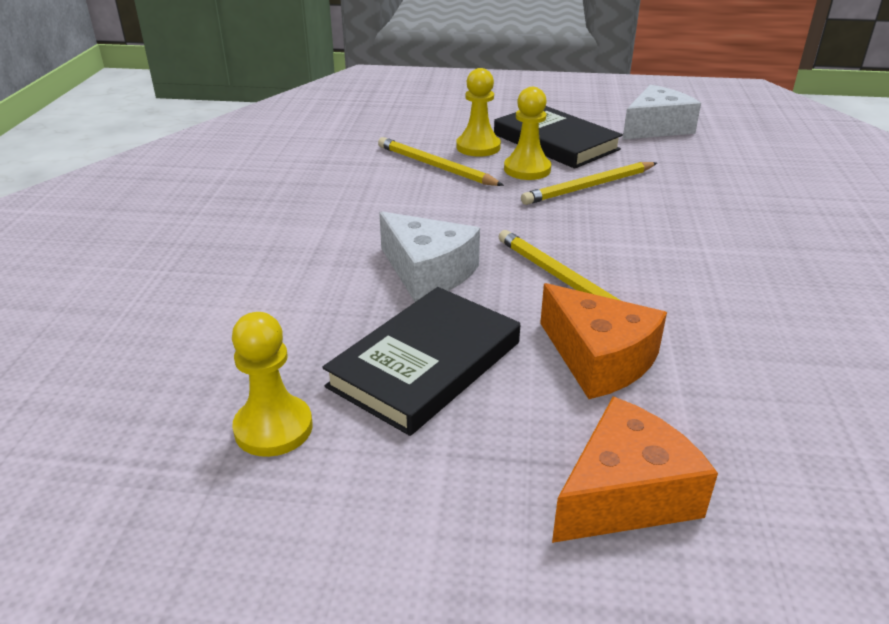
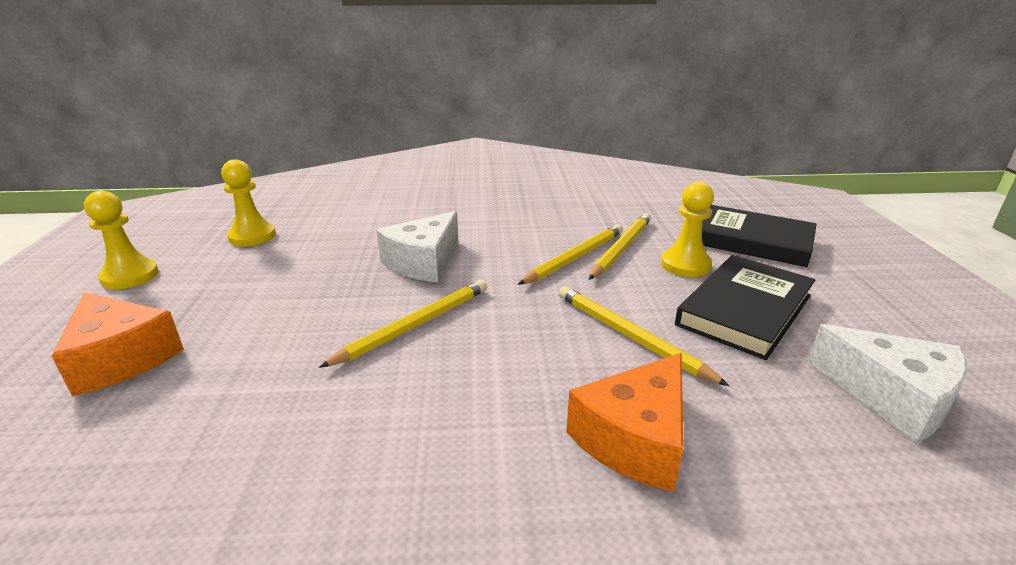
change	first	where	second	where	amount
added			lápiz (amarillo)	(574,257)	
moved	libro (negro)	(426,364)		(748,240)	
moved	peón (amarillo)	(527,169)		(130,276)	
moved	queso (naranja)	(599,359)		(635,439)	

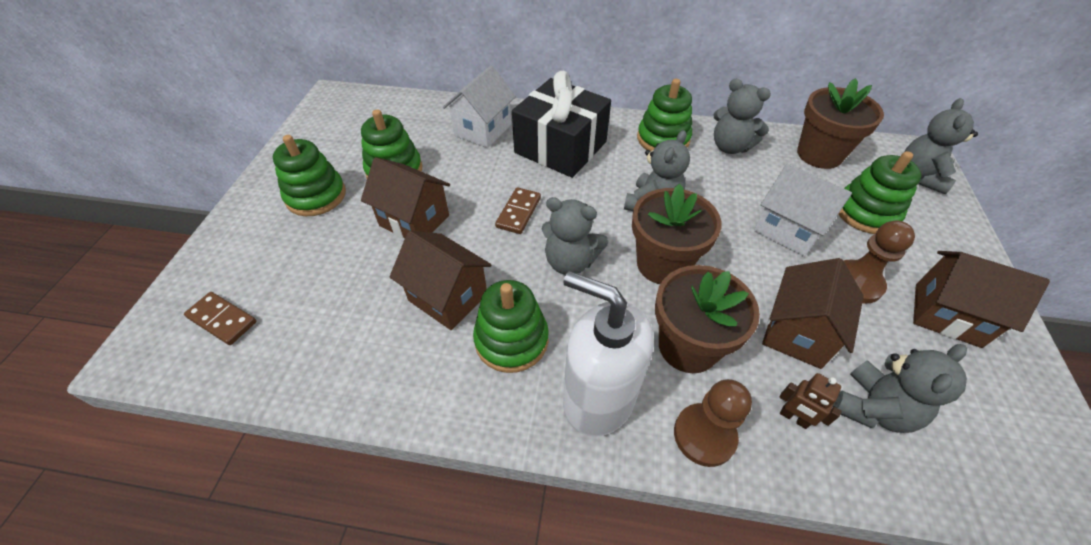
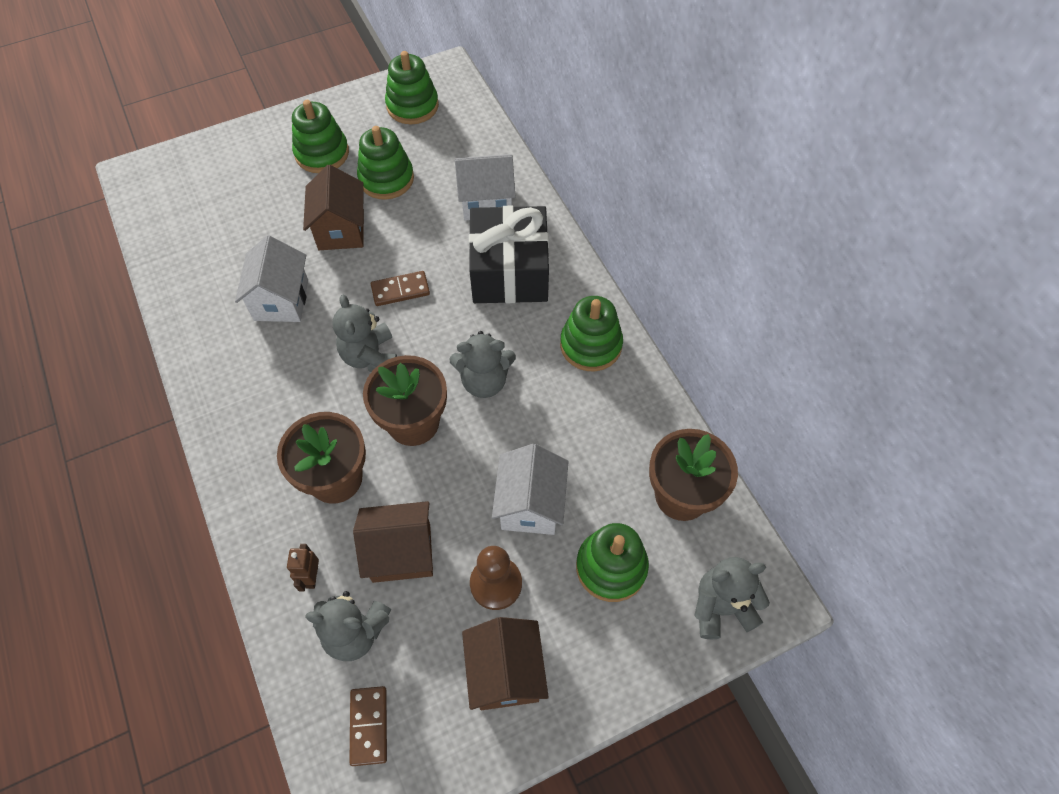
change	first	where	second	where	amount
removed	dispensador de jabón (blanco)	(598,398)			
removed	peón (marrón)	(704,435)			
removed	osito (gris)	(730,147)			
moved	ficha de dominó (marrón)	(222,320)		(369,726)	
moved	juguete apilable (verde)	(511,340)		(412,106)	
recoloured	casa (marrón)	(448,297)	casa (blanco)	(281,300)	

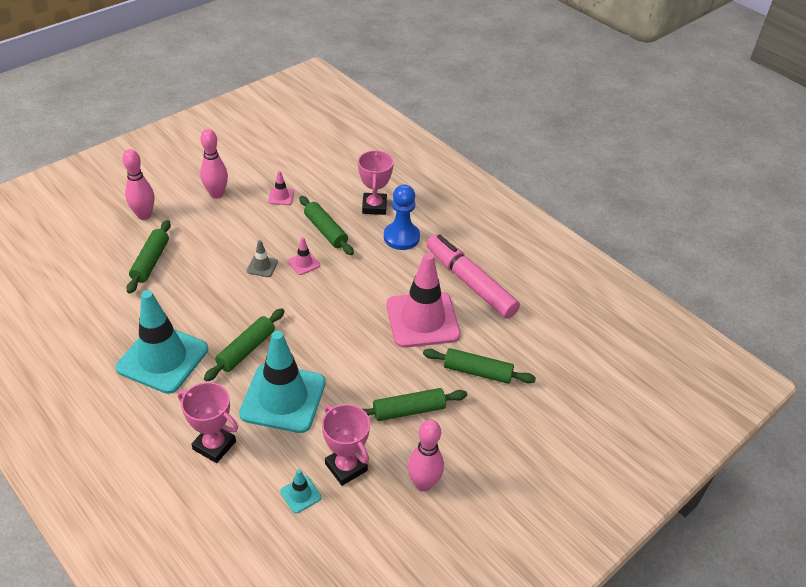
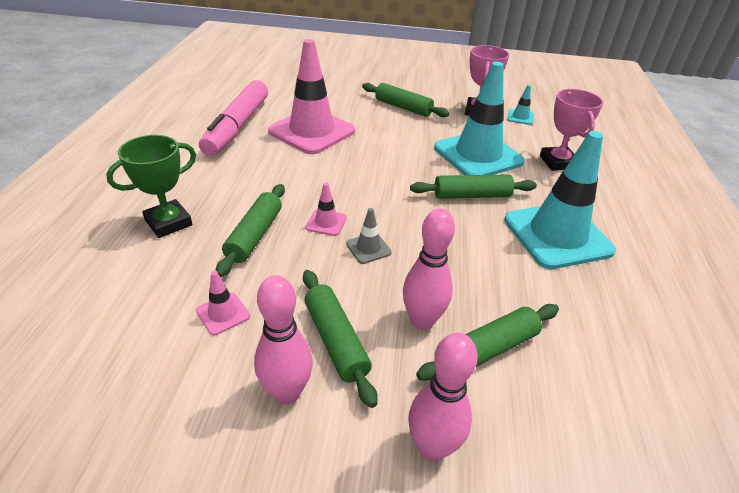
change	first	where	second	where	amount
removed	peón (azul)	(401,237)			
moved	bolo (rosa)	(423,484)		(422,321)	
moved	rodillo (verde)	(477,372)		(336,340)	
recoloured	trofeo (rosa)	(374,206)	trofeo (verde)	(168,223)	

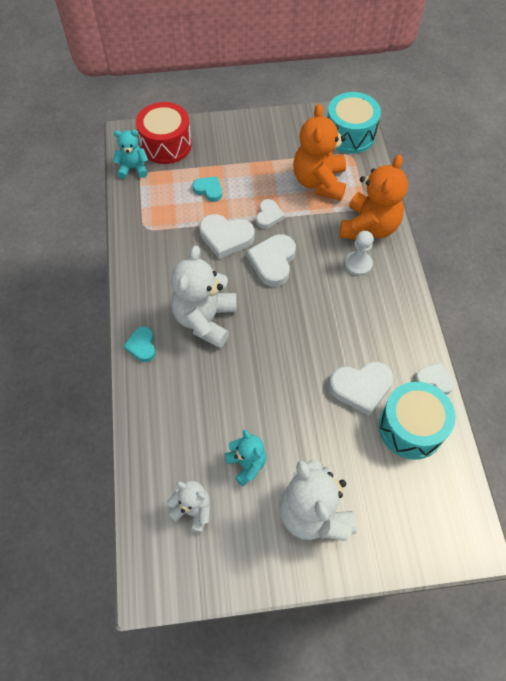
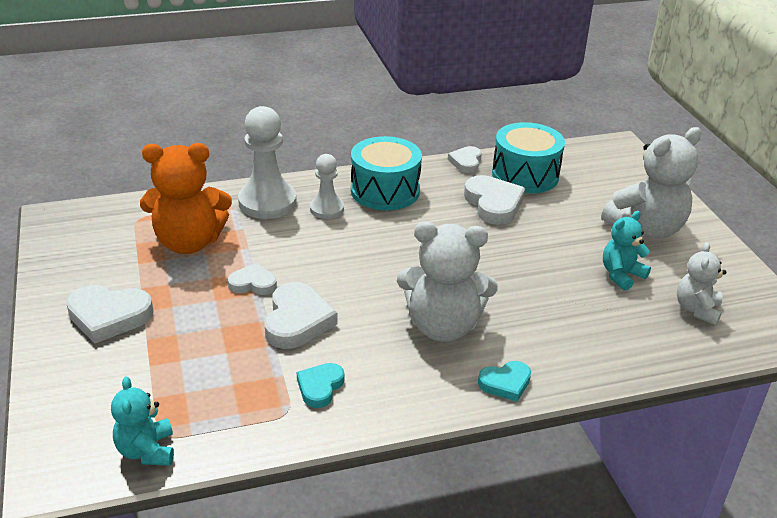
change	first	where	second	where	amount
removed	tambor (rojo)	(166,145)			
moved	corazón (turquesa)	(208,190)		(320,387)	
moved	corazón (blanco)	(273,262)		(109,316)	
moved	tambor (turquesa)	(350,134)		(385,191)	
replaced	osito (naranja)	(369,227)	peón (blanco)	(267,202)	

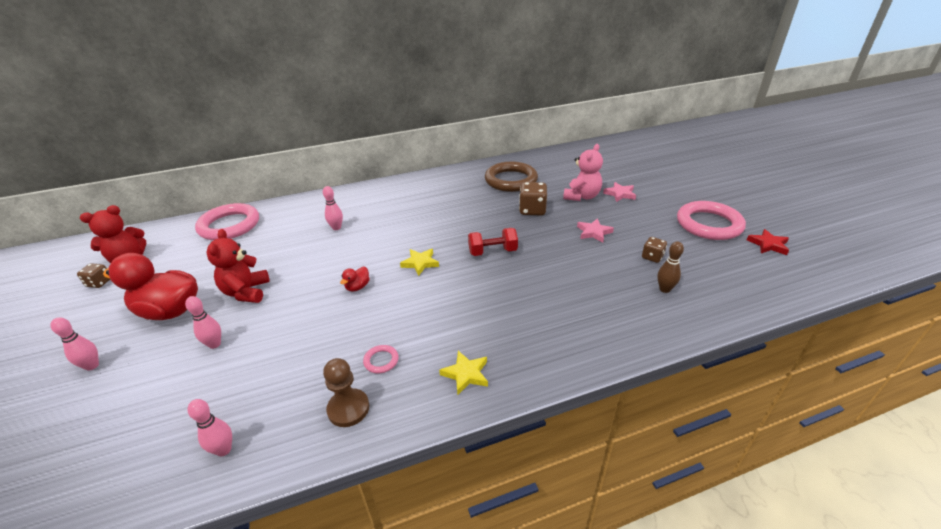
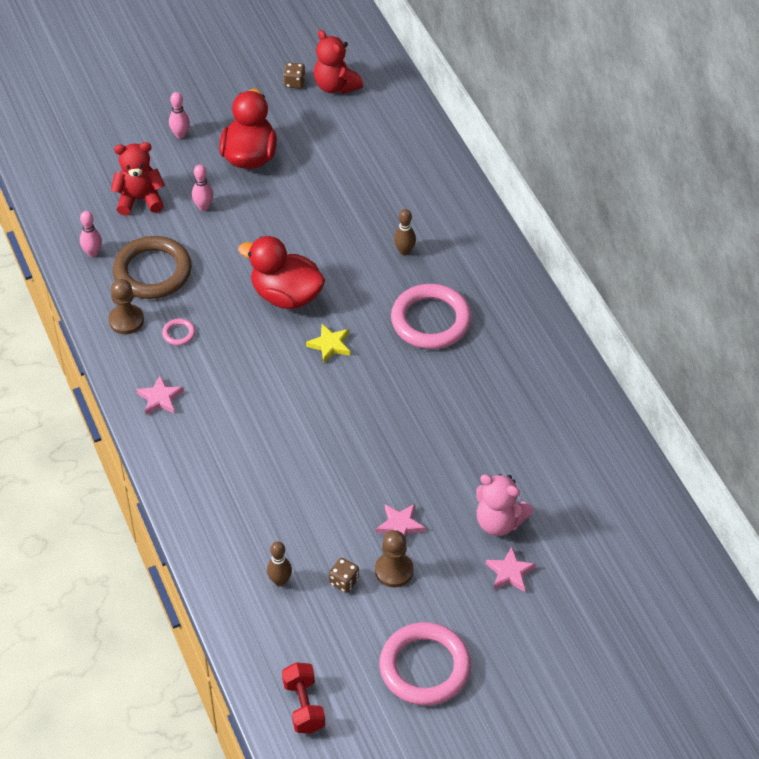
change	first	where	second	where	amount
removed	dado (marrón)	(532,210)			
removed	estrella (rojo)	(768,244)			
added			peón (marrón)	(394,570)	
moved	anillo (rosa)	(229,225)		(431,320)	
moved	osito (rojo)	(246,292)		(139,199)	
moved	mancuerna (rojo)	(492,252)		(304,706)	
moved	anillo (marrón)	(511,180)		(152,271)	
recoloured	bolo (rosa)	(336,228)	bolo (marrón)	(404,251)	
recoloured	estrella (amarillo)	(466,374)	estrella (rosa)	(160,398)	
resized	pato (rojo)	(357,287)		(286,295)	x2.40

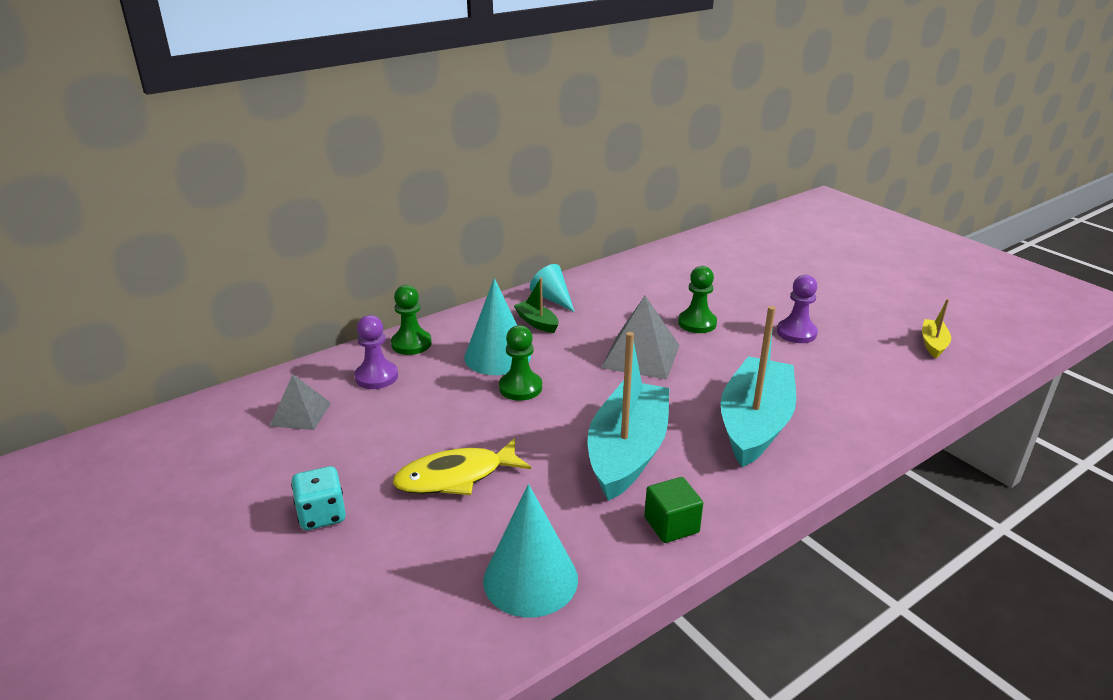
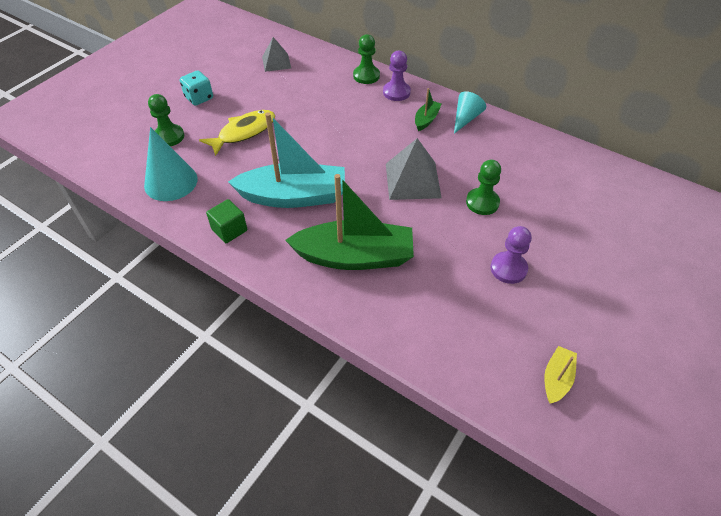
change	first	where	second	where	amount
removed	cono (turquesa)	(497,356)			
moved	peón (morado)	(376,377)		(396,92)	
moved	peón (verde)	(520,388)		(169,136)	
recoloured	barco (turquesa)	(755,424)	barco (verde)	(354,257)	
turned	pez (amarillo)	(456,477)		(243,132)	90 degrees clockwise
turned	barco (amarillo)	(933,344)		(556,379)	60 degrees counterclockwise

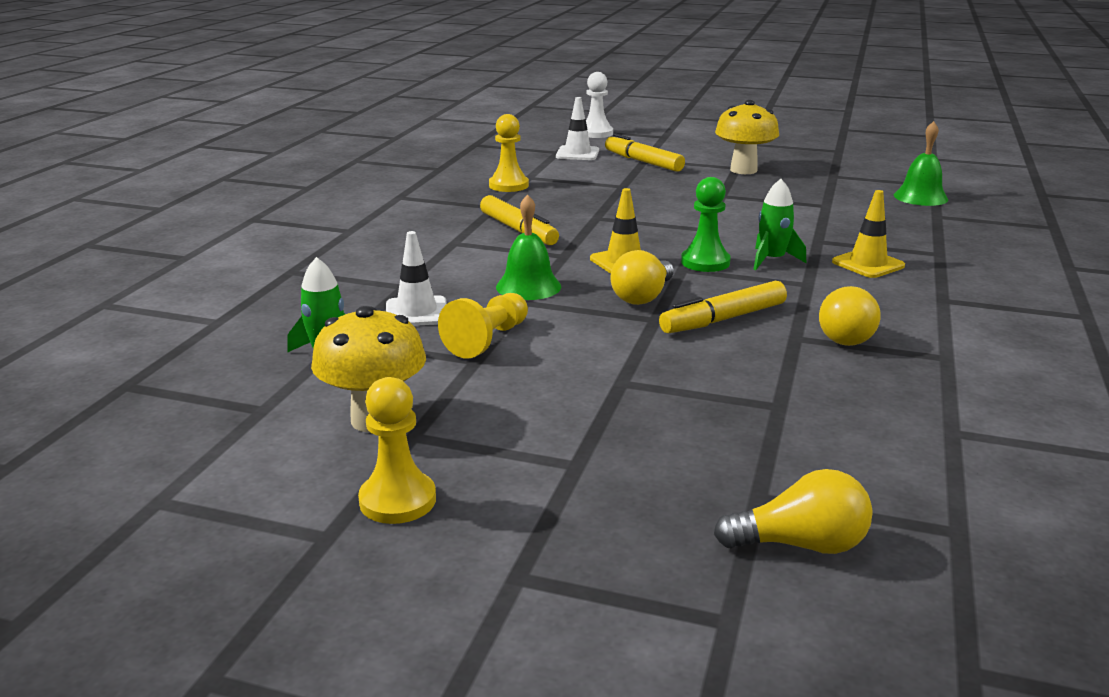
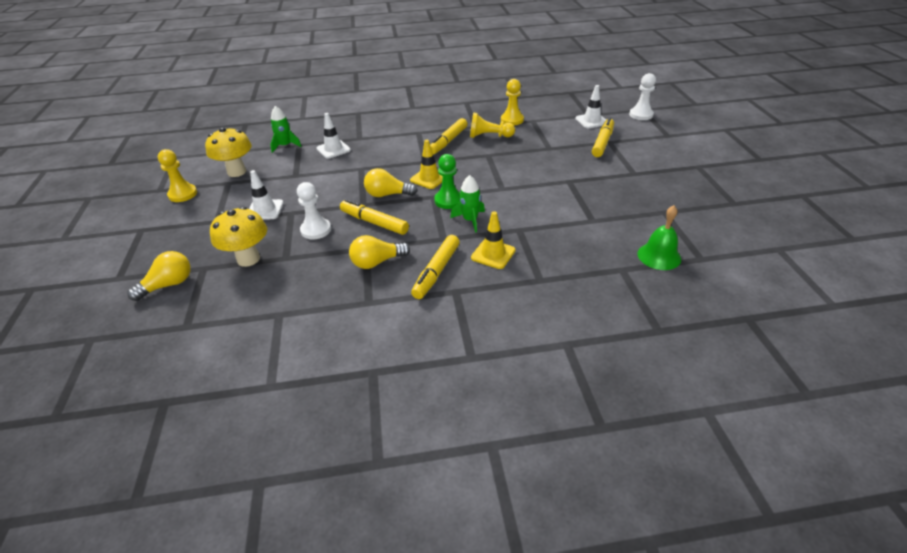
change	first	where	second	where	amount
removed	campana (verde)	(528,286)			
added			cono de tráfico (blanco)	(265,210)	
added			peón (blanco)	(316,230)	
added			rotulador (amarillo)	(436,272)	
moved	peón (amarillo)	(487,340)		(489,136)	
moved	seta (amarillo)	(743,170)		(248,259)	
turned	bombilla (amarillo)	(800,544)		(168,285)	105 degrees counterclockwise

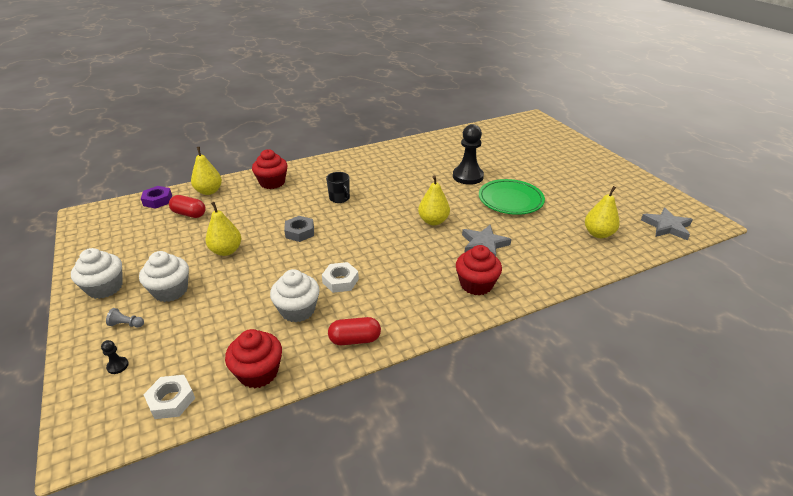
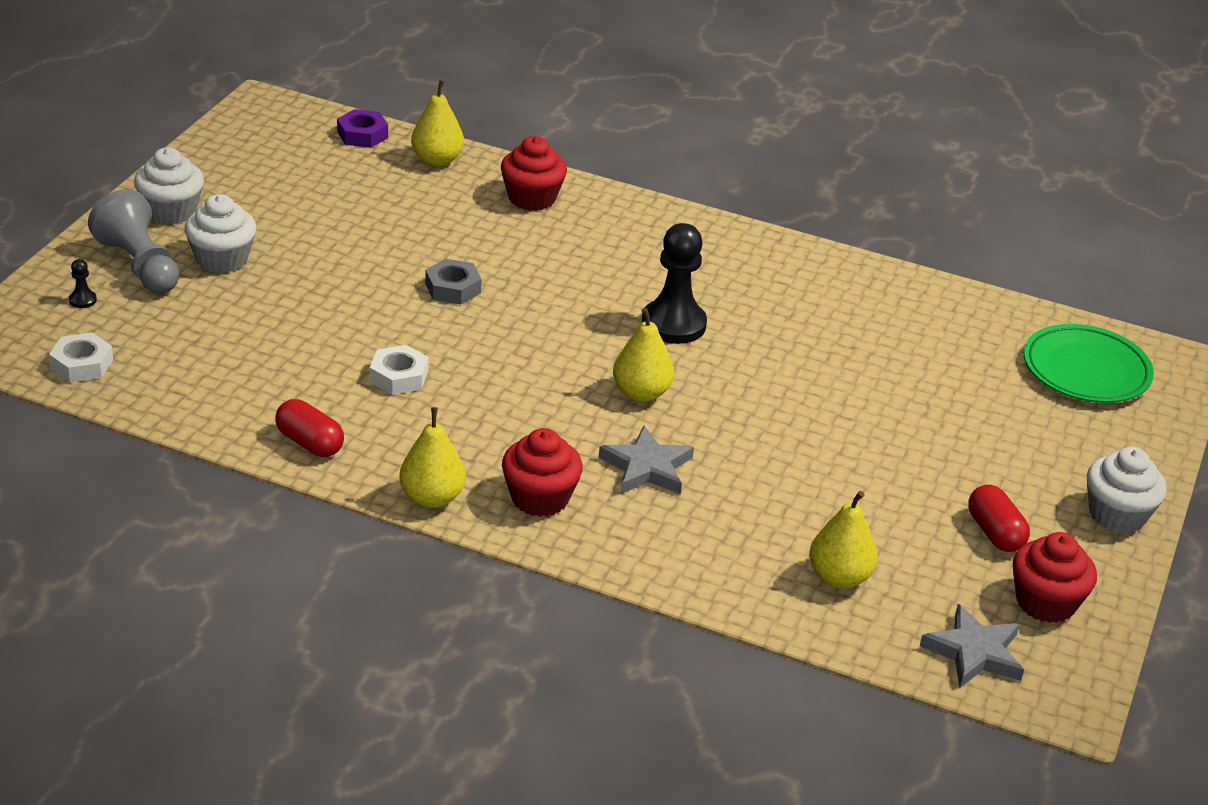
change	first	where	second	where	amount
removed	taza (negro)	(339,198)			
moved	cápsula (rojo)	(189,214)		(995,533)	
moved	pera (amarillo)	(226,251)		(432,498)	
moved	magdalena (rojo)	(258,372)		(1045,602)	
moved	magdalena (blanco)	(297,310)		(1117,515)	
moved	peón (negro)	(467,176)		(673,324)	
moved	plato (verde)	(510,200)		(1086,370)	
resized	peón (gris)	(126,324)		(139,265)	x2.47

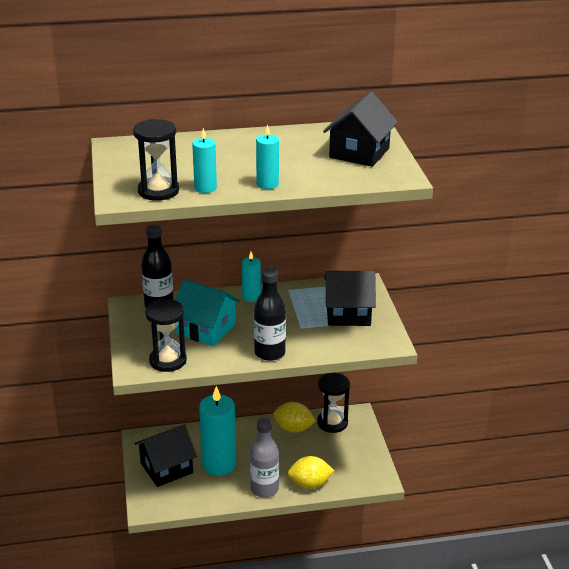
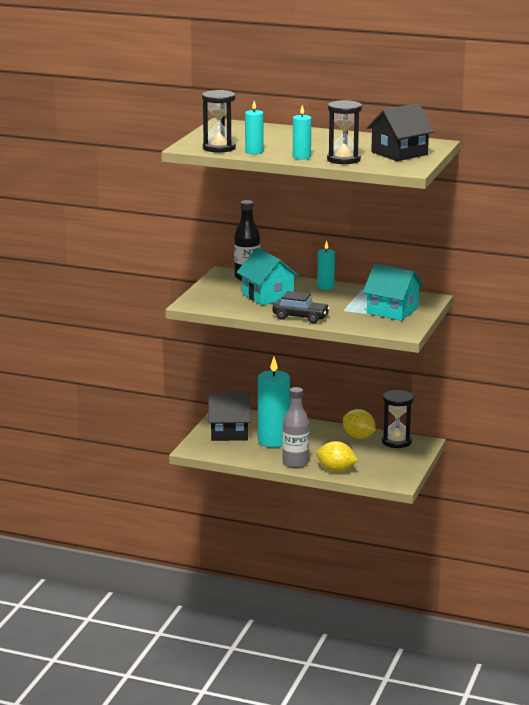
change	first	where	second	where	amount
moved	reloj de arena (negro)	(168,361)		(343,159)	
replaced	botella (negro)	(269,353)	coche (negro)	(300,317)	
recoloured	casa (negro)	(348,314)	casa (turquesa)	(392,311)	

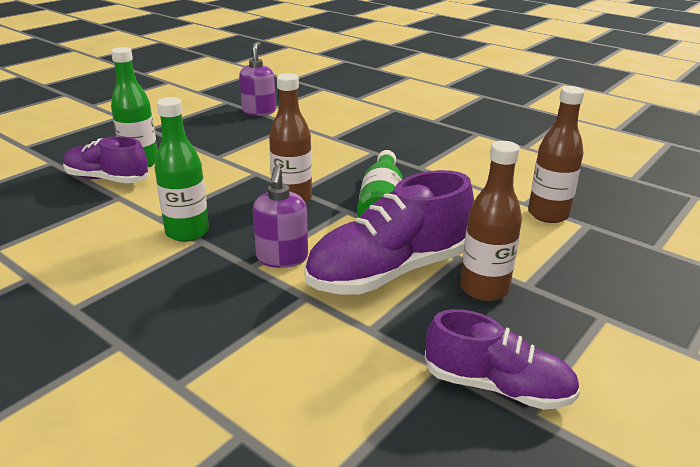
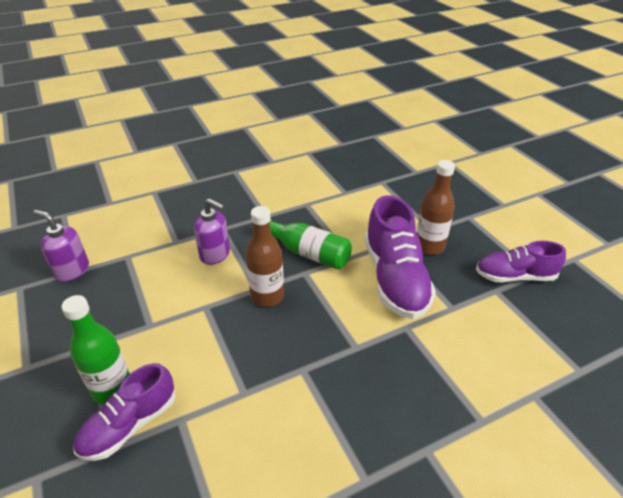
change	first	where	second	where	amount
removed	botella (verde)	(187,232)			
removed	botella (marrón)	(548,214)			
moved	dispensador de jabón (morado)	(282,258)		(215,254)	
turned	zapato (morado)	(497,387)		(514,276)	135 degrees counterclockwise

